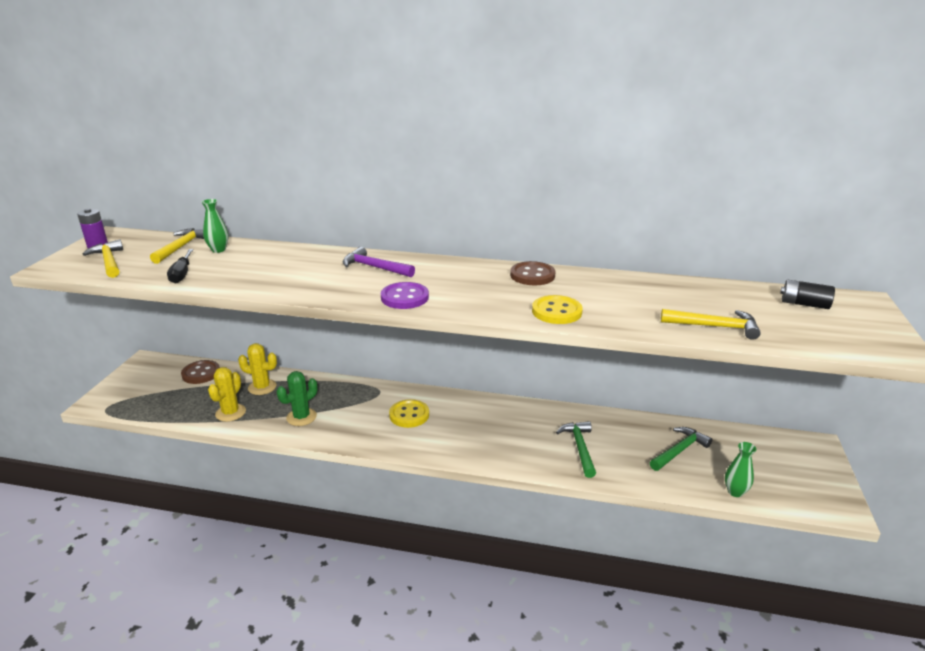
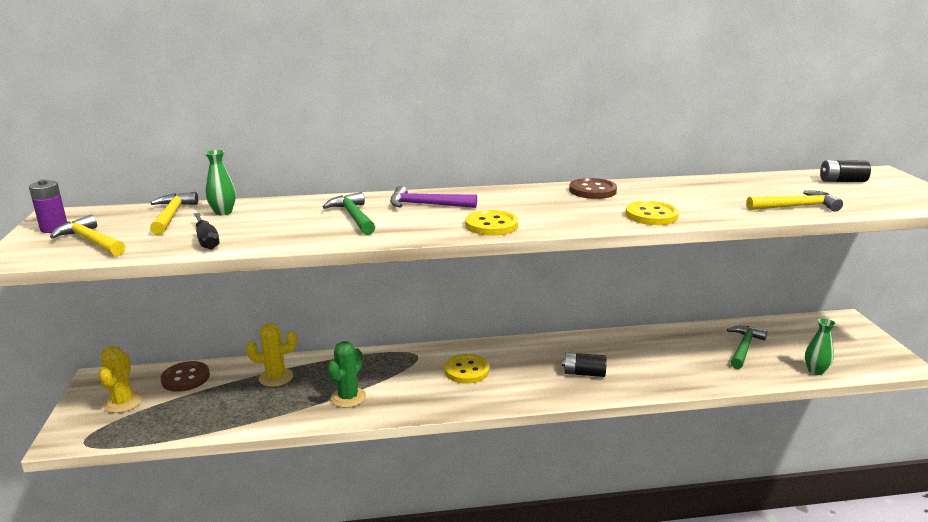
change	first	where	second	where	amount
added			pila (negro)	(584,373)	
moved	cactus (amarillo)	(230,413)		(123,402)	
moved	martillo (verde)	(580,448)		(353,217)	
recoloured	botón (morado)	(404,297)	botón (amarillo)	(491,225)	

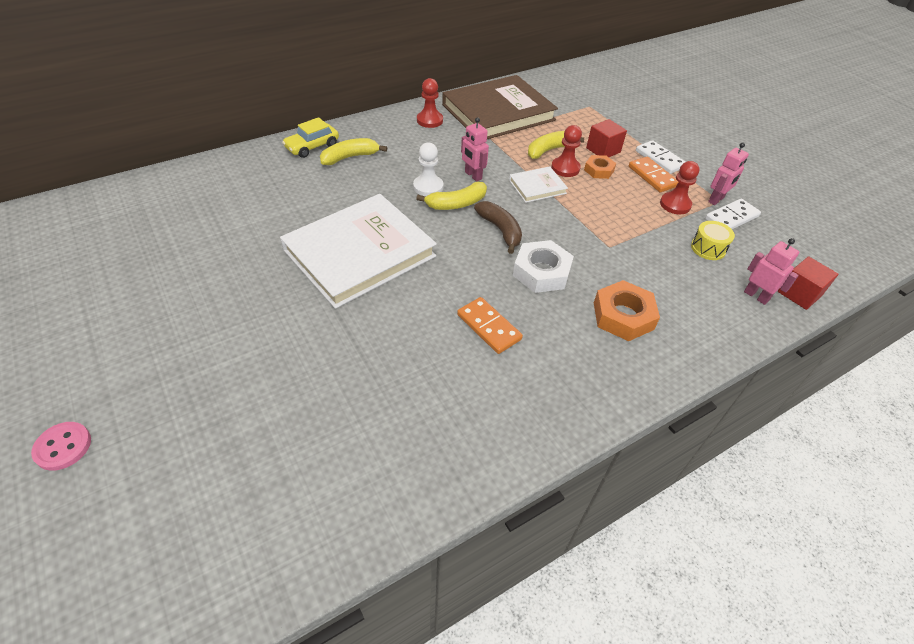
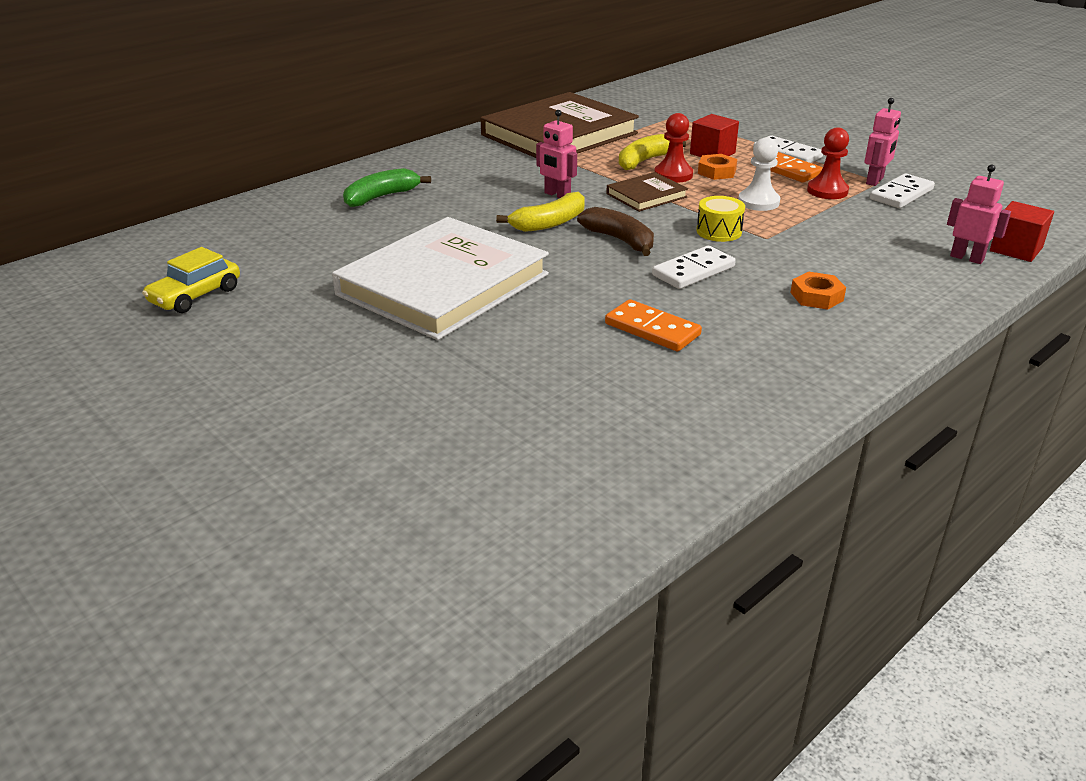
change	first	where	second	where	amount
removed	botón (rosa)	(63,447)			
removed	peón (rojo)	(429,120)			
moved	coche (amarillo)	(312,146)		(195,295)	
moved	peón (blanco)	(428,187)		(758,202)	
moved	tambor (amarillo)	(708,248)		(719,231)	
replaced	tuerca (blanco)	(541,272)	ficha de dominó (blanco)	(693,271)	
recoloured	plátano (amarillo)	(350,157)	plátano (verde)	(381,197)	
recoloured	libro (blanco)	(537,187)	libro (marrón)	(646,195)	
resized	tuerca (naranja)	(623,316)		(816,296)	x0.61

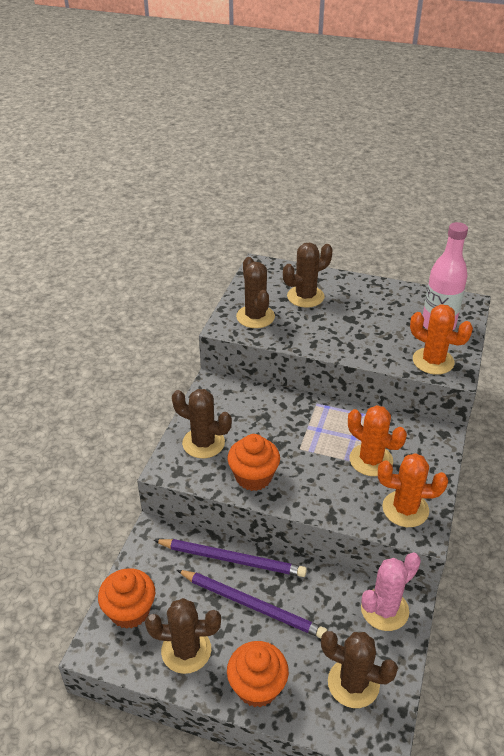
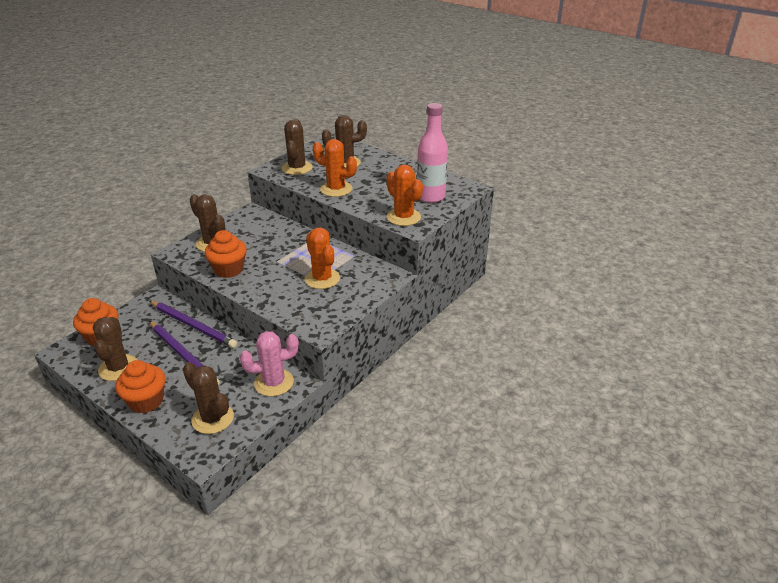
change	first	where	second	where	amount
moved	cactus (naranja)	(405,509)		(336,189)	
turned	cactus (marrón)	(186,650)		(118,368)	60 degrees clockwise

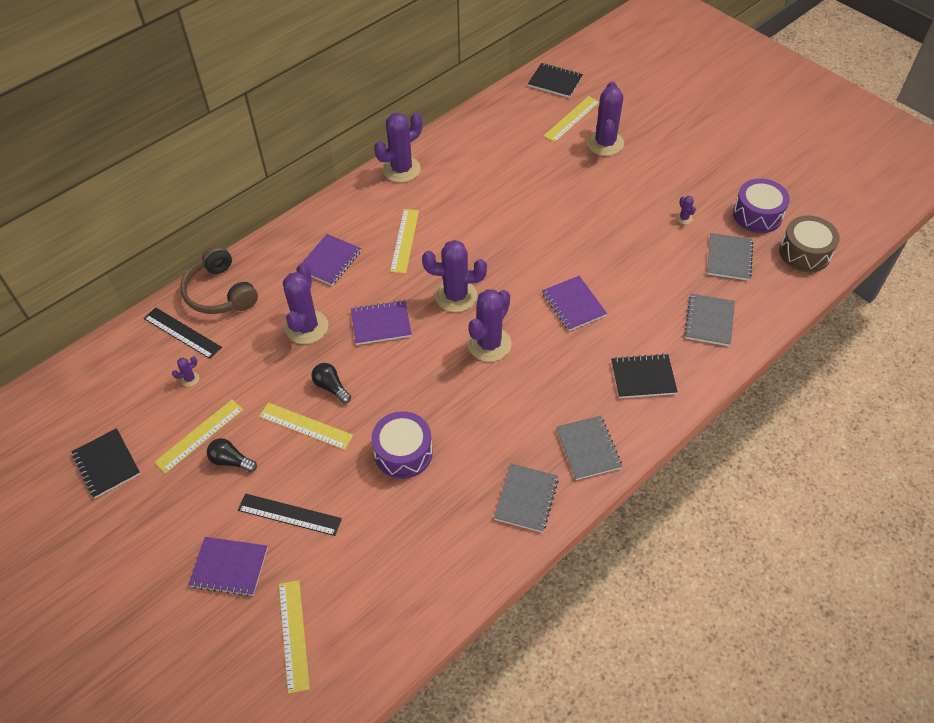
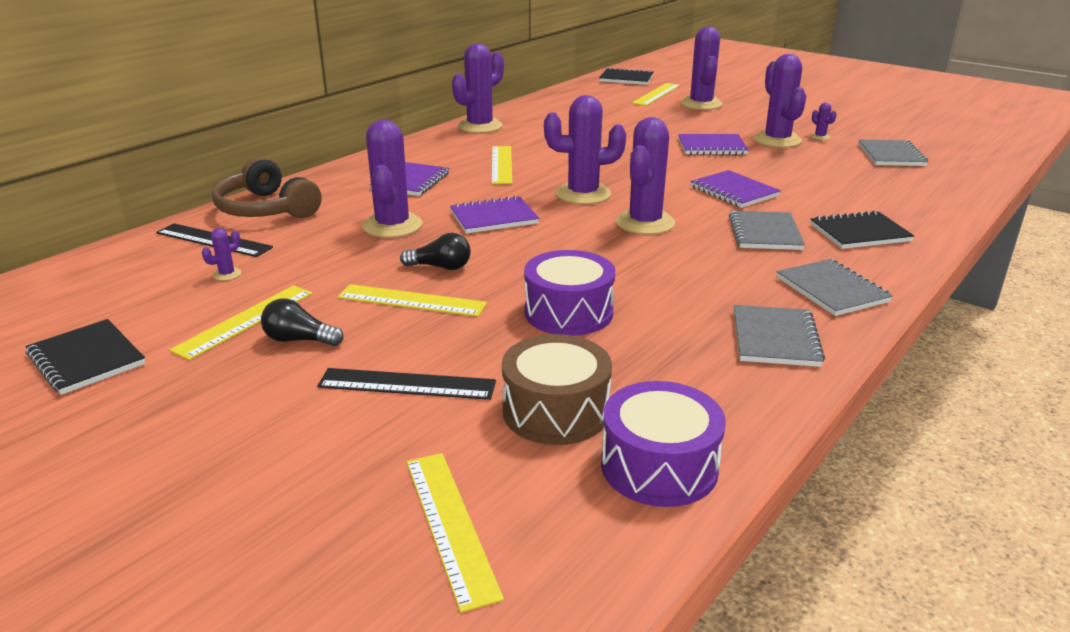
change	first	where	second	where	amount
added			cactus (morado)	(777,140)	
moved	cuaderno (morado)	(229,567)		(712,147)	
moved	cuaderno (gris)	(709,321)		(765,233)	
moved	tambor (morado)	(757,215)		(659,466)	
moved	tambor (marrón)	(805,253)		(556,411)	
turned	bombilla (negro)	(331,387)		(440,267)	150 degrees clockwise

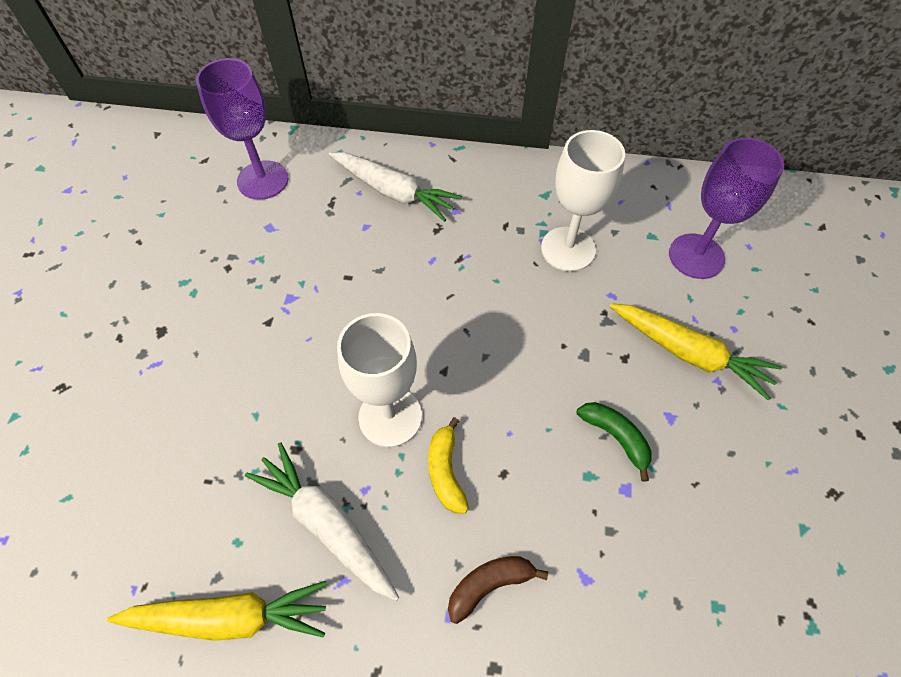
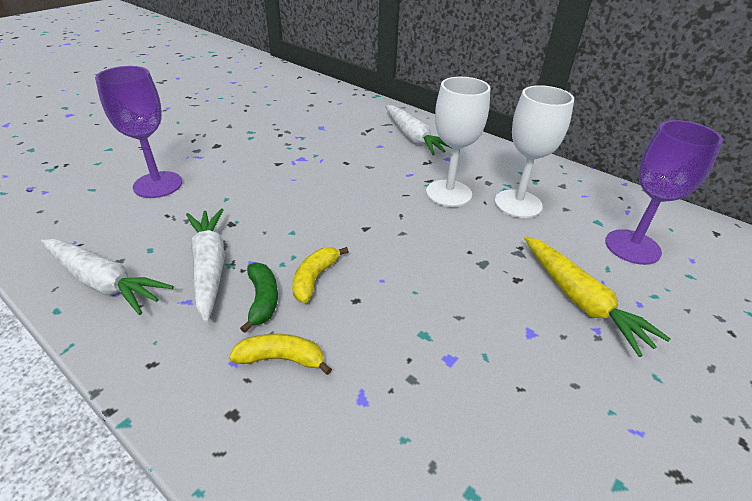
change	first	where	second	where	amount
moved	copa (morado)	(263,180)		(158,185)	
moved	copa (blanco)	(390,417)		(448,193)	
moved	plátano (verde)	(615,437)		(263,300)	
recoloured	zanahoria (amarillo)	(230,616)	zanahoria (blanco)	(104,282)	
recoloured	plátano (marrón)	(489,585)	plátano (amarillo)	(281,358)	

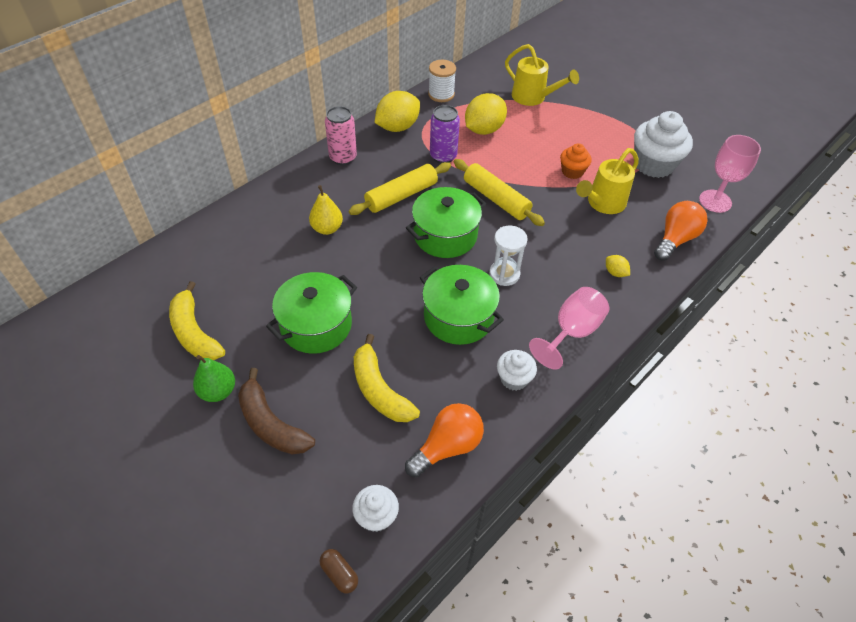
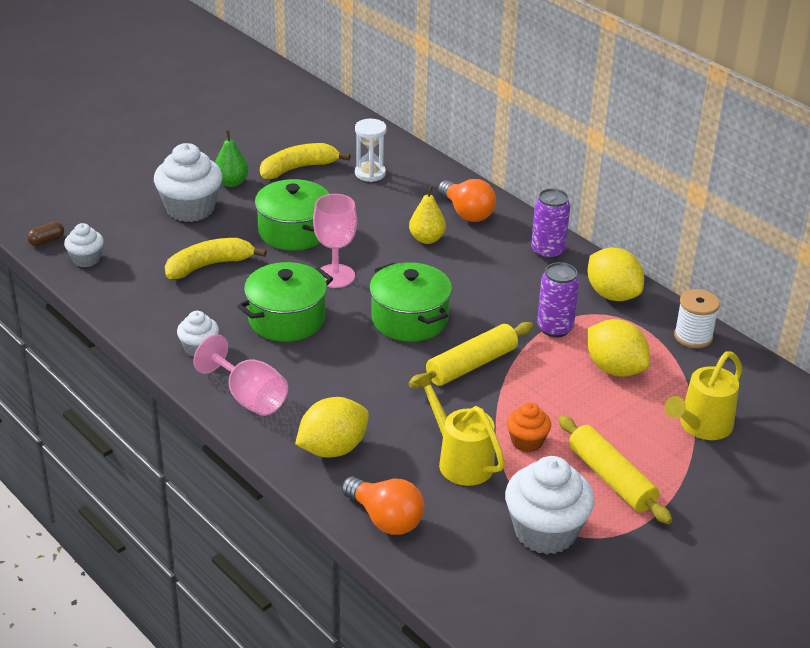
change	first	where	second	where	amount
moved	rodillo (amarillo)	(401,196)		(611,478)	
moved	bombilla (naranja)	(447,447)		(467,213)	
moved	reloj de arena (blanco)	(504,274)		(370,173)	
moved	copa (rosa)	(715,201)		(335,276)	
replaced	plátano (marrón)	(271,424)	magdalena (blanco)	(190,209)	
recoloured	lata (rosa)	(343,158)	lata (morado)	(547,251)	
resized	limón (amarillo)	(615,272)		(332,449)	x2.18

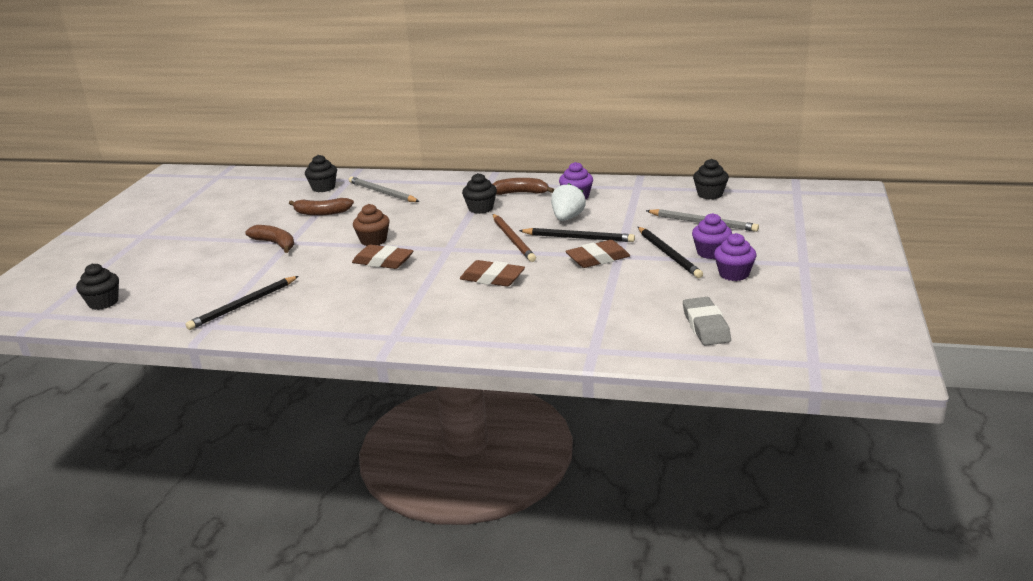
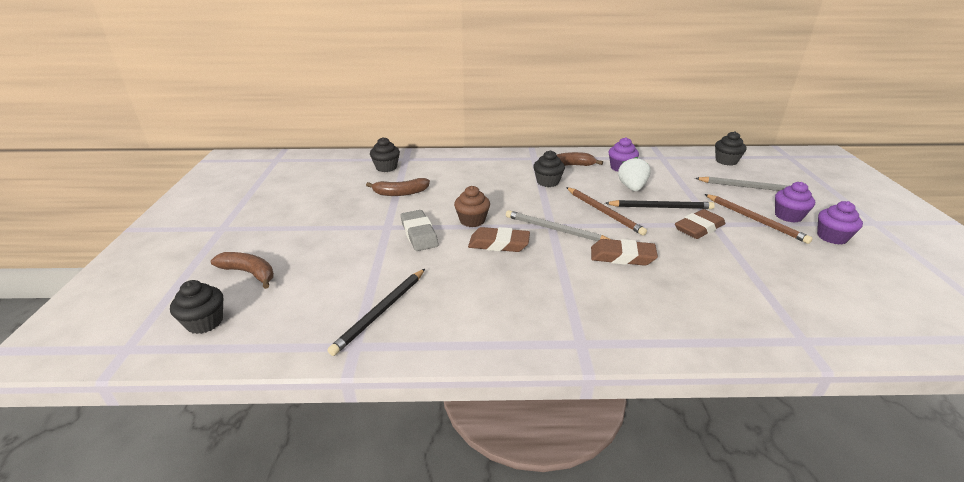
change	first	where	second	where	amount
moved	plátano (marrón)	(275,244)		(249,273)	
moved	lápiz (gris)	(382,192)		(555,230)	
moved	goma de borrar (gris)	(706,326)		(419,234)	
recoloured	lápiz (negro)	(669,254)	lápiz (marrón)	(755,220)	

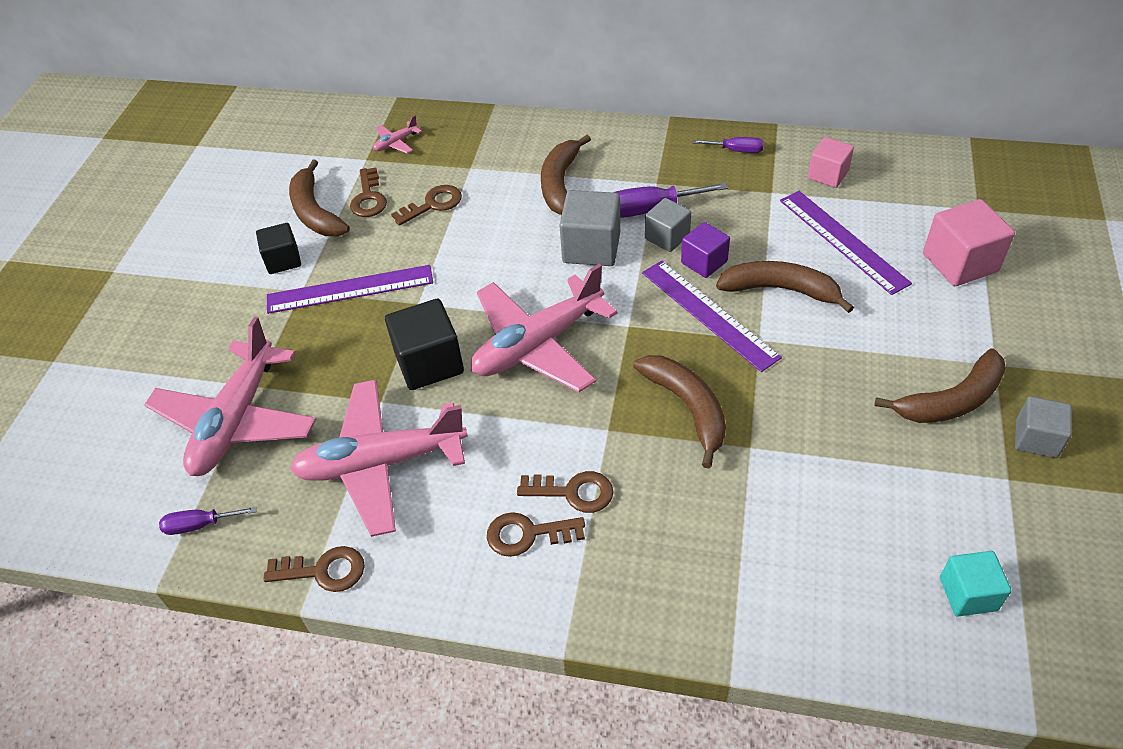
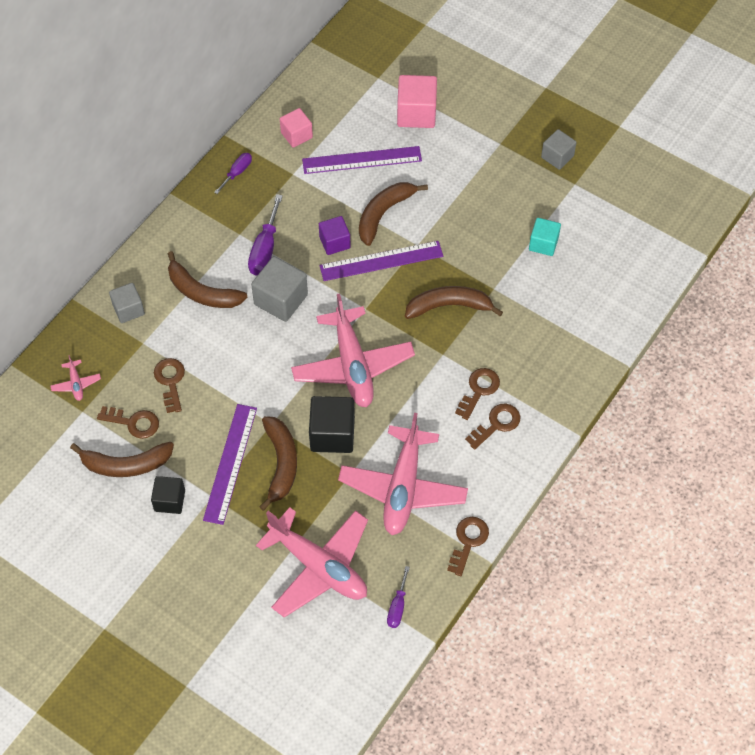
change	first	where	second	where	amount
moved	cubo (gris)	(667,237)		(128,309)	
moved	plátano (marrón)	(951,400)		(281,463)	
moved	cubo (turquesa)	(968,594)		(543,244)	
turned	llave (marrón)	(528,534)		(496,424)	150 degrees counterclockwise

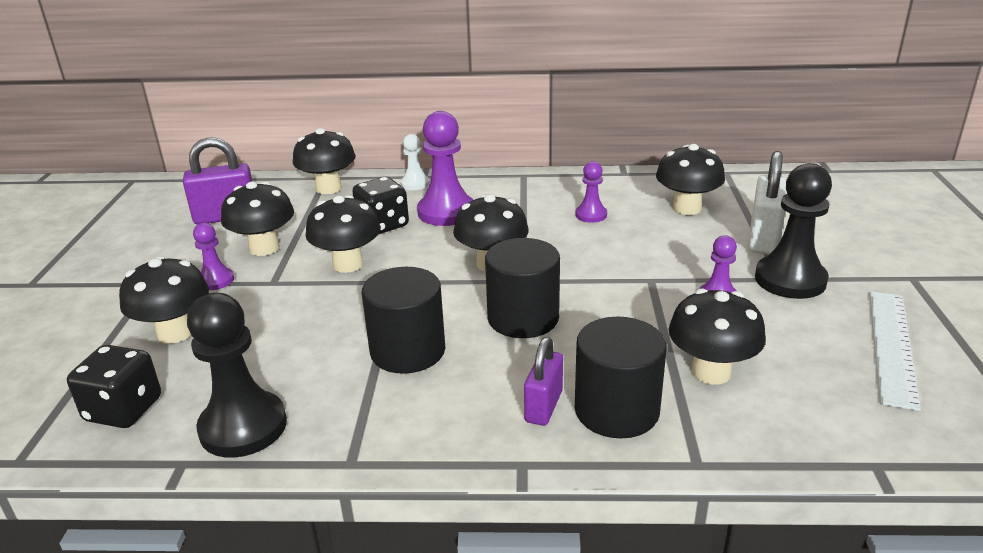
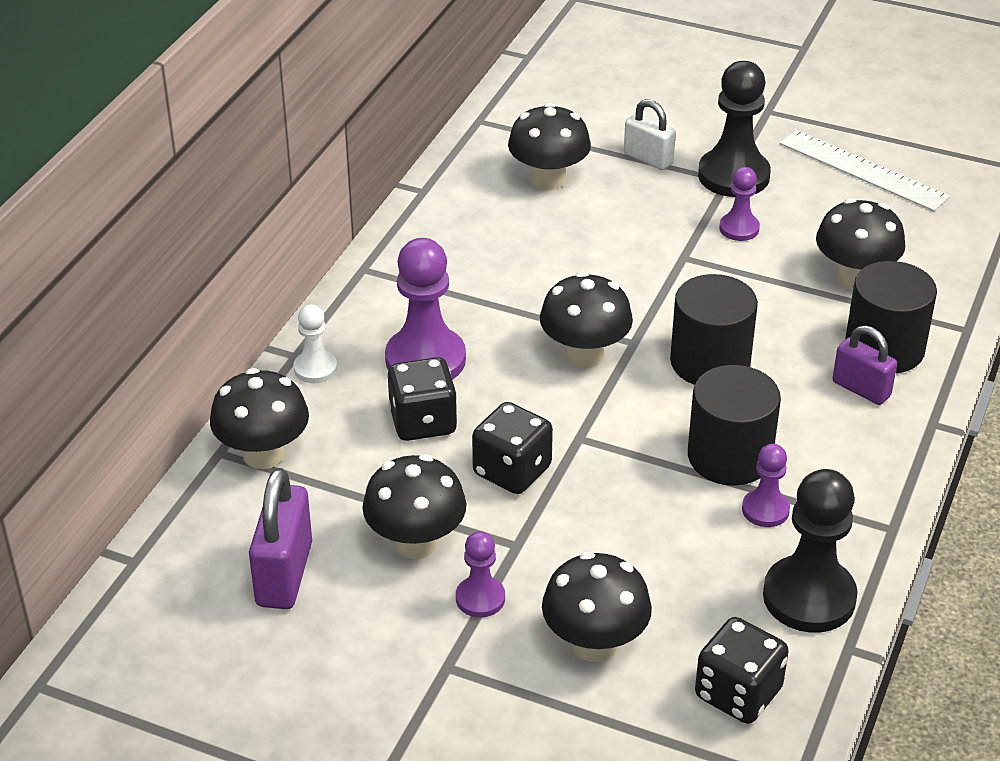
change	first	where	second	where	amount
moved	peón (morado)	(591,215)		(765,510)	
replaced	seta (negro)	(348,264)	dado (negro)	(512,471)	
resized	candado (blanco)	(763,239)		(648,159)	x0.66

